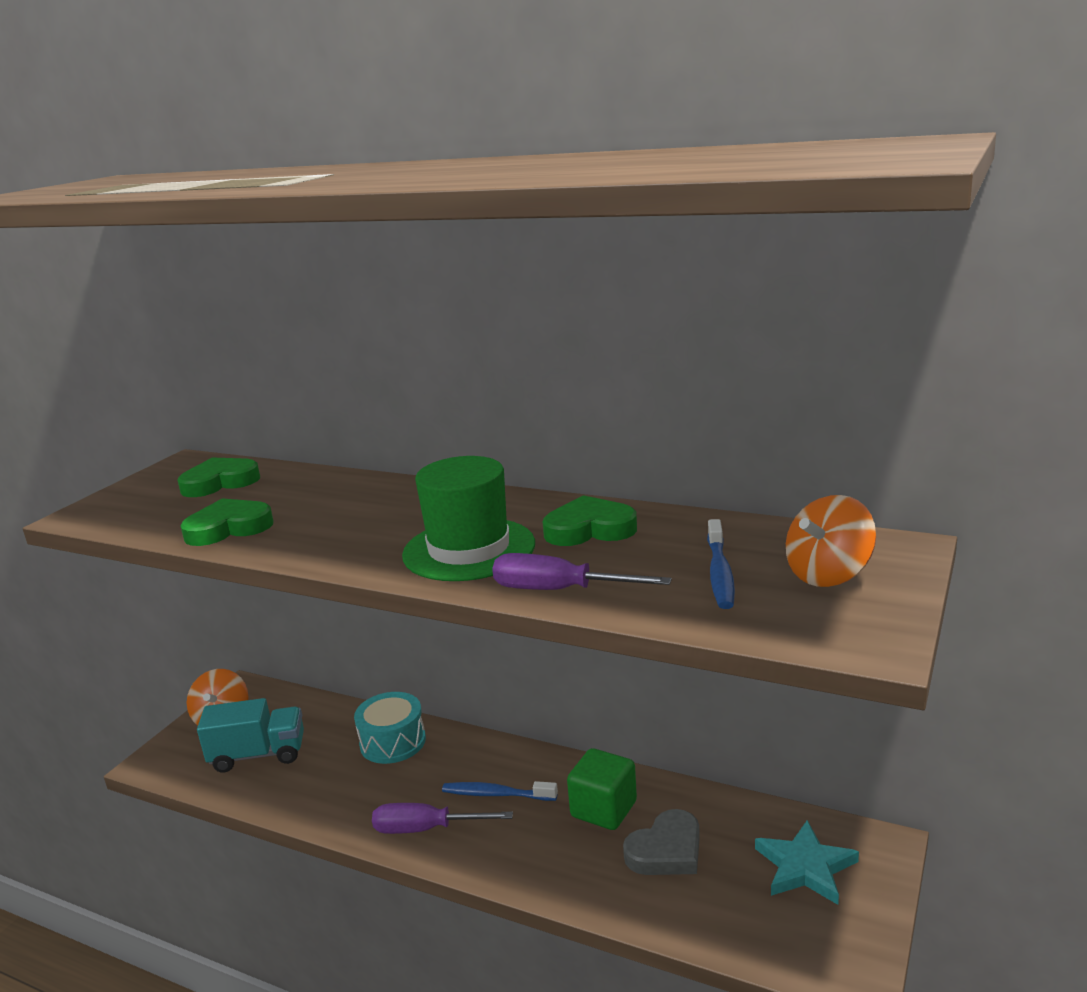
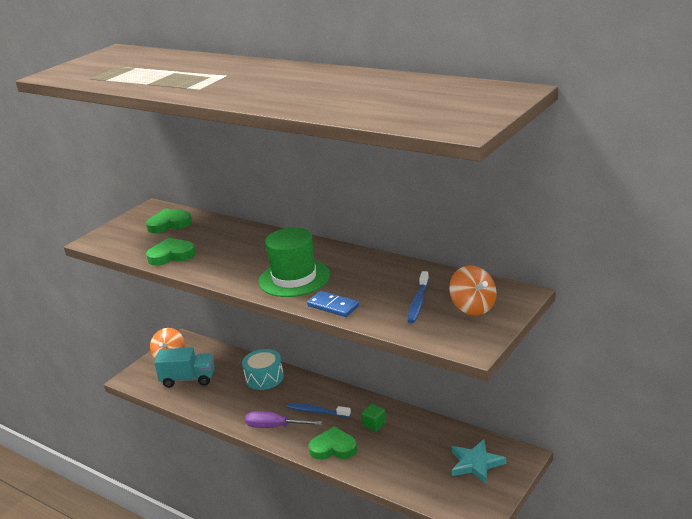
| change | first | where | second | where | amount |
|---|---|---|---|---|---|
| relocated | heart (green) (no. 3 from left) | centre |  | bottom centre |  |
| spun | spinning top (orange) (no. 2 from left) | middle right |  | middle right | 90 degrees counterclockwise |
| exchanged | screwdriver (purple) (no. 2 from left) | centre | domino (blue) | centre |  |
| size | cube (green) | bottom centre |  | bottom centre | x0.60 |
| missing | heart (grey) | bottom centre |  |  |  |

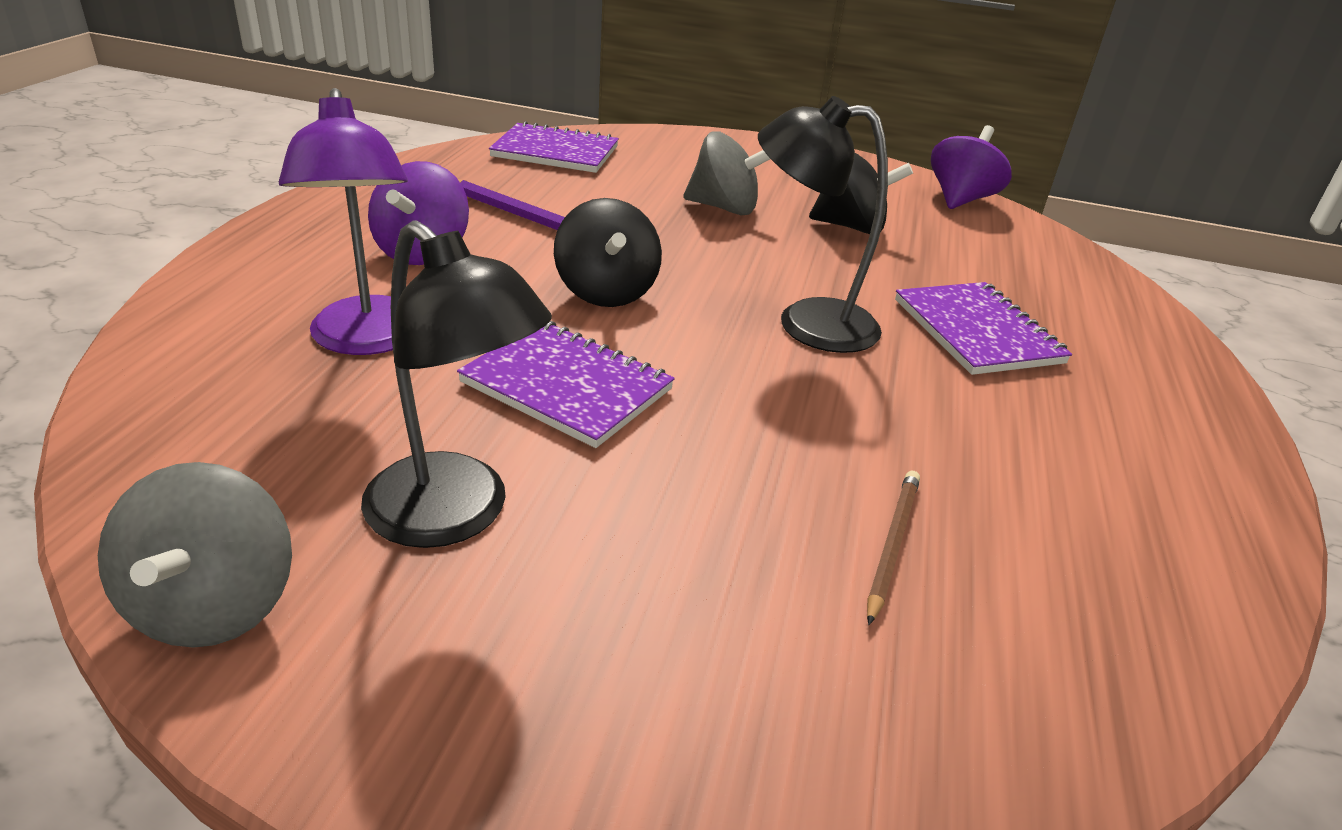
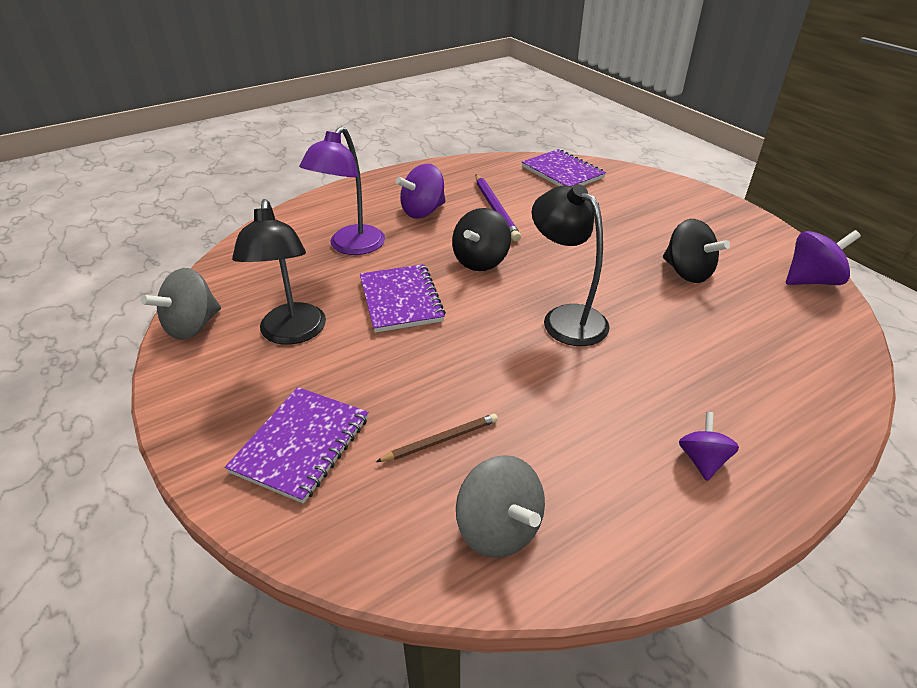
| change | first | where | second | where | amount |
|---|---|---|---|---|---|
| relocated | spinning top (grey) (no. 2 from left) | top centre |  | bottom centre |  |
| relocated | notebook (purple) (no. 3 from left in the first image) | middle right | notebook (purple) (no. 1 from left) | middle left |  |
| appeared |  |  | spinning top (purple) (no. 2 from left) | middle right |  |

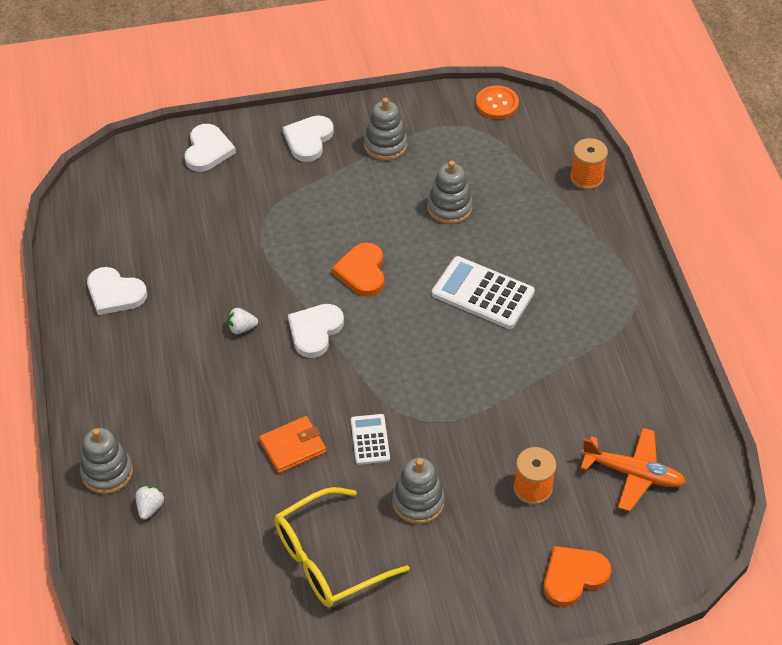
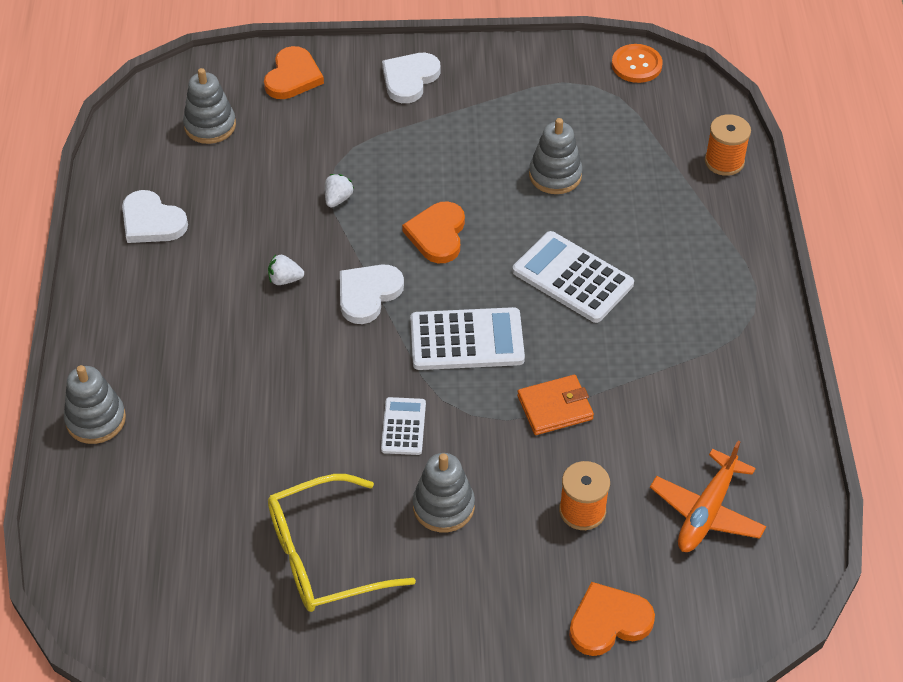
| change | first | where | second | where | amount |
|---|---|---|---|---|---|
| relocated | stacking toy (grey) (no. 2 from left) | top centre |  | top left |  |
| colour | heart (white) (no. 2 from left) | top left | heart (orange) (no. 1 from left) | top left |  |
| relocated | wallet (orange) | bottom centre |  | centre |  |
| spun | plane (orange) | bottom right |  | bottom right | 90 degrees clockwise |
| relocated | strawberry (white) (no. 1 from left in the first image) | bottom left | strawberry (white) (no. 2 from left) | top centre |  |
| appeared |  |  | calculator (white) (no. 2 from left) | centre |  |

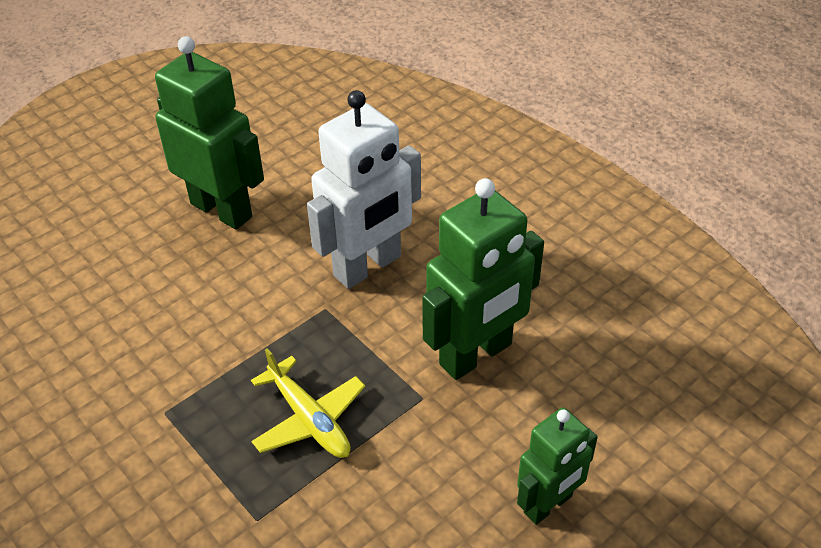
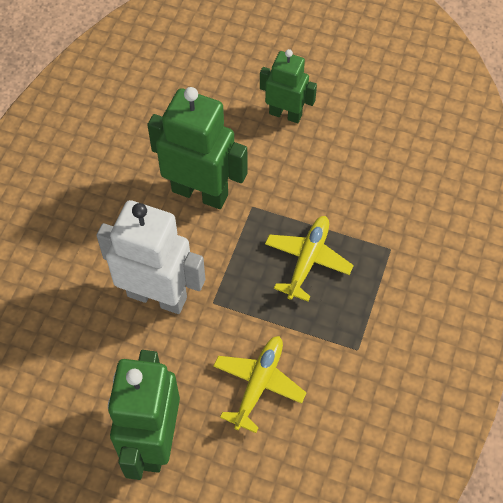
| change | first | where | second | where | amount |
|---|---|---|---|---|---|
| appeared |  |  | plane (yellow) (no. 1 from left) | bottom centre |  |

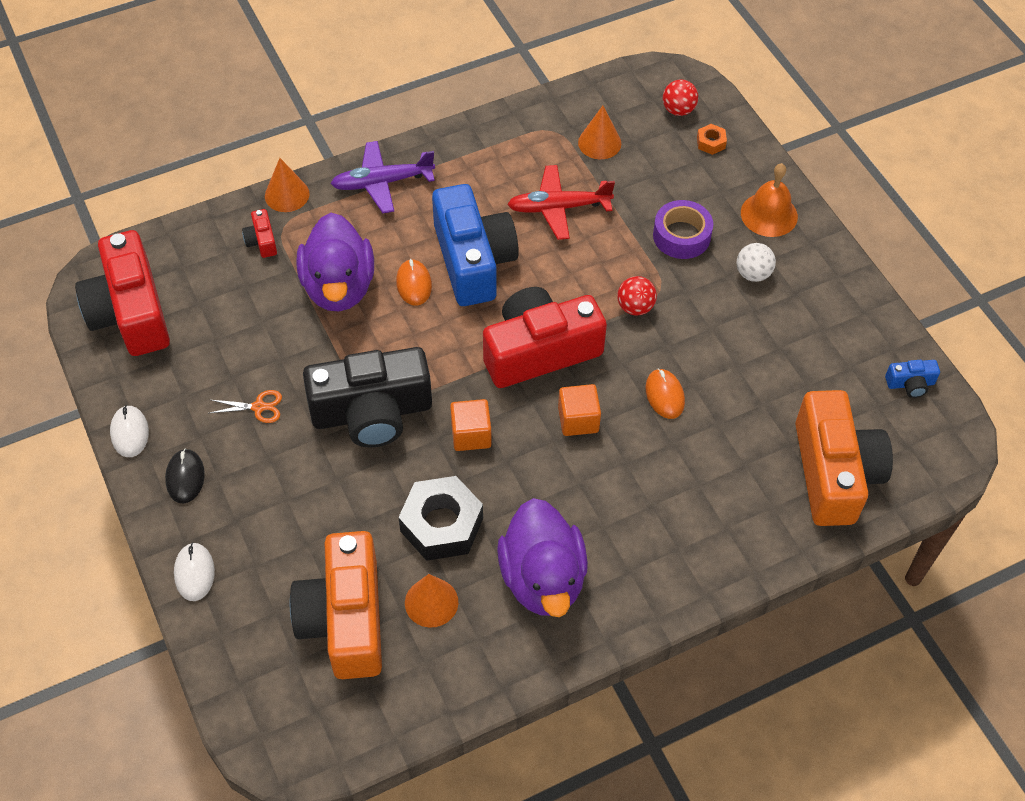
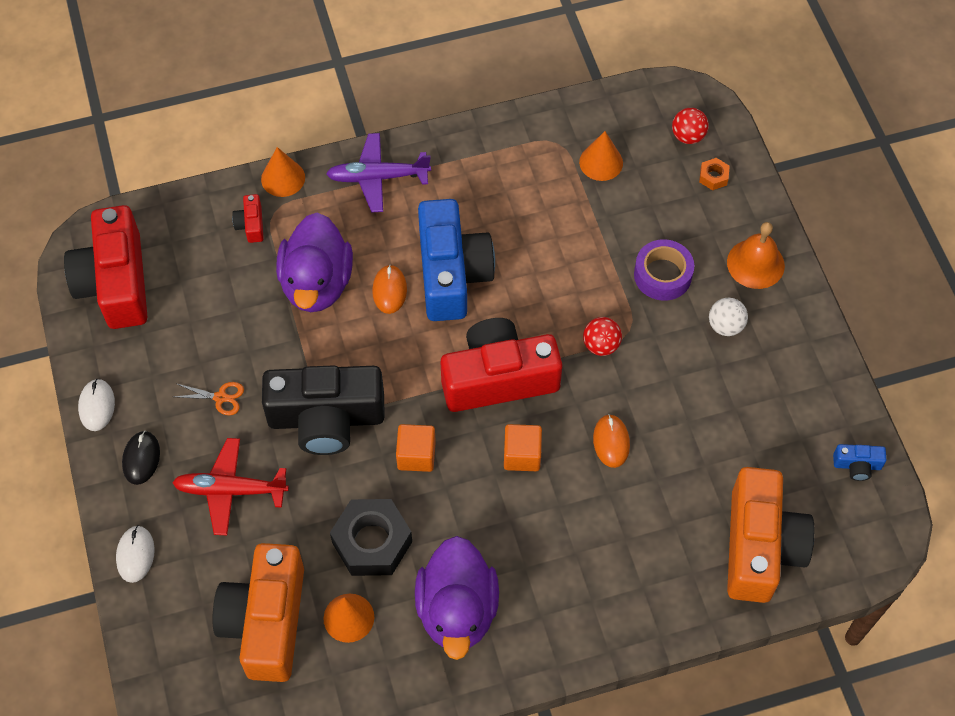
| change | first | where | second | where | amount |
|---|---|---|---|---|---|
| relocated | plane (red) | top centre |  | bottom left |  |

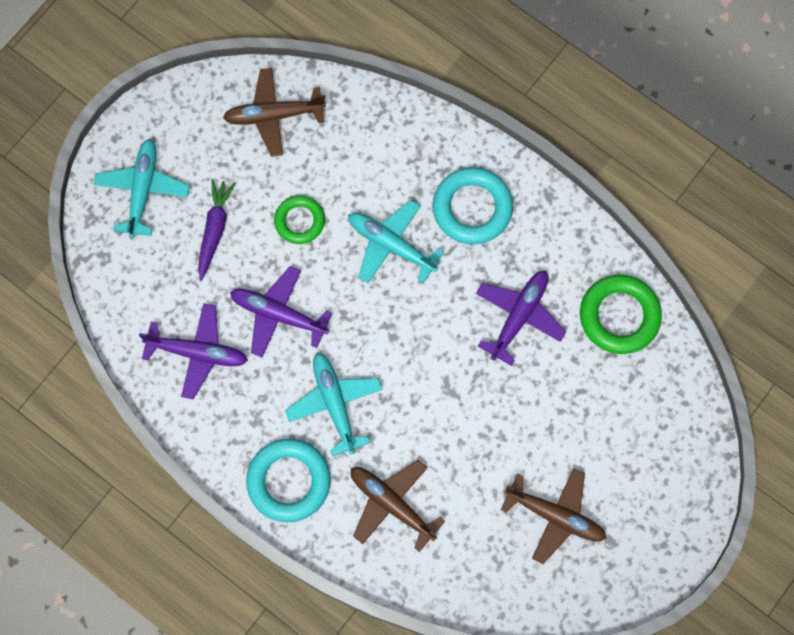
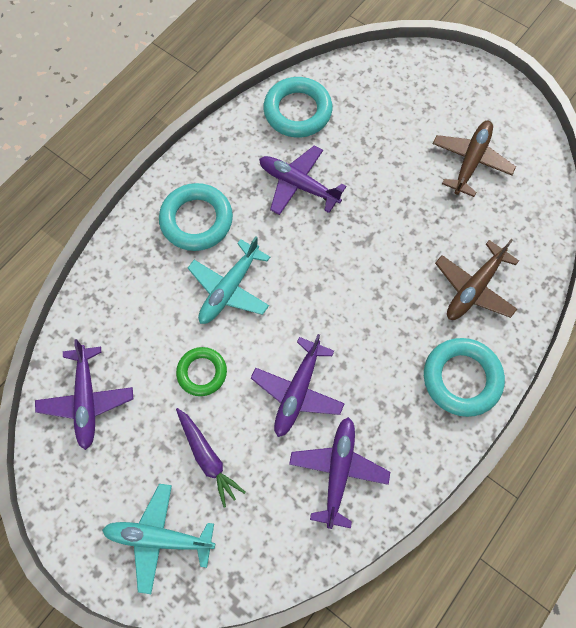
| change | first | where | second | where | amount |
|---|---|---|---|---|---|
| colour | plane (brown) (no. 1 from left) | top centre | plane (purple) (no. 1 from left) | middle left |  |
| spun | carrot (purple) | middle left |  | bottom centre | 135 degrees counterclockwise |
| colour | ring (green) (no. 2 from left) | middle right | ring (turquoise) (no. 2 from left) | top centre |  |
| missing | plane (turquoise) (no. 2 from left) | centre |  |  |  |

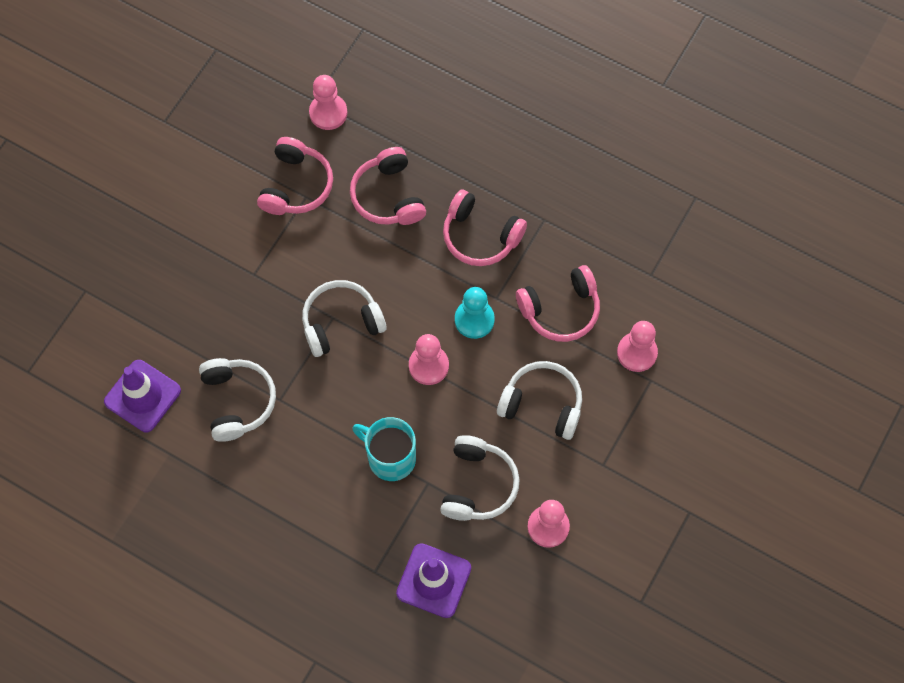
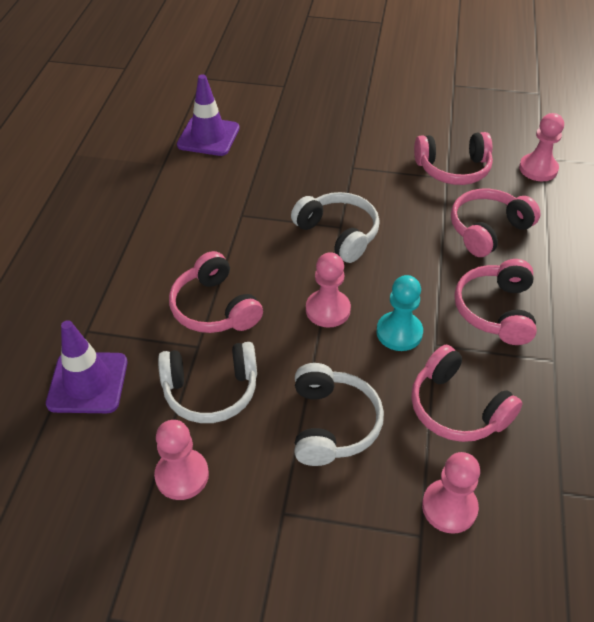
| change | first | where | second | where | amount |
|---|---|---|---|---|---|
| missing | headphones (white) (no. 1 from left) | middle left |  |  |  |
| exchanged | mug (turquoise) | centre | headphones (pink) (no. 1 from left) | centre |  |

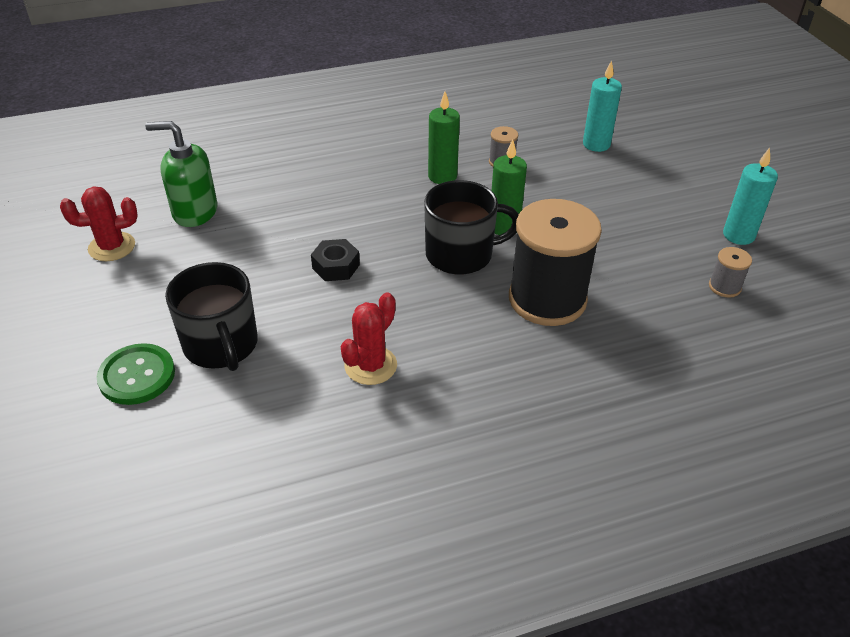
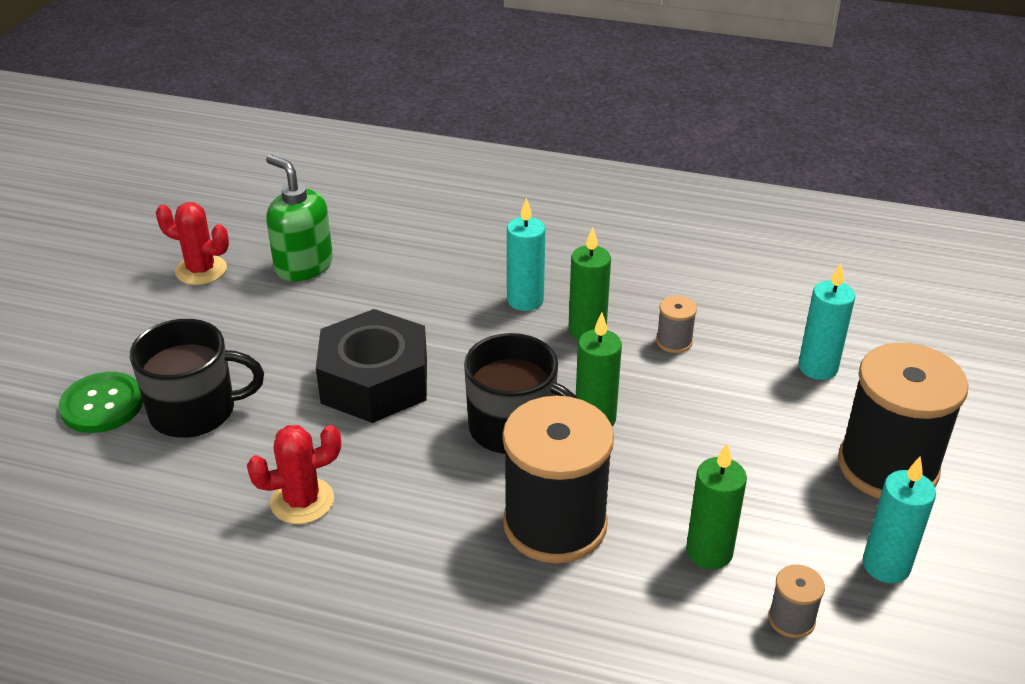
| change | first | where | second | where | amount |
|---|---|---|---|---|---|
| size | nut (black) | centre |  | centre | x2.08 |
| spun | mug (black) (no. 1 from left) | middle left |  | middle left | 105 degrees counterclockwise |
| appeared |  |  | candle (turquoise) (no. 1 from left) | centre |  |
| appeared |  |  | spool (black) (no. 2 from left) | middle right |  |
| appeared |  |  | candle (green) (no. 3 from left) | bottom right |  |

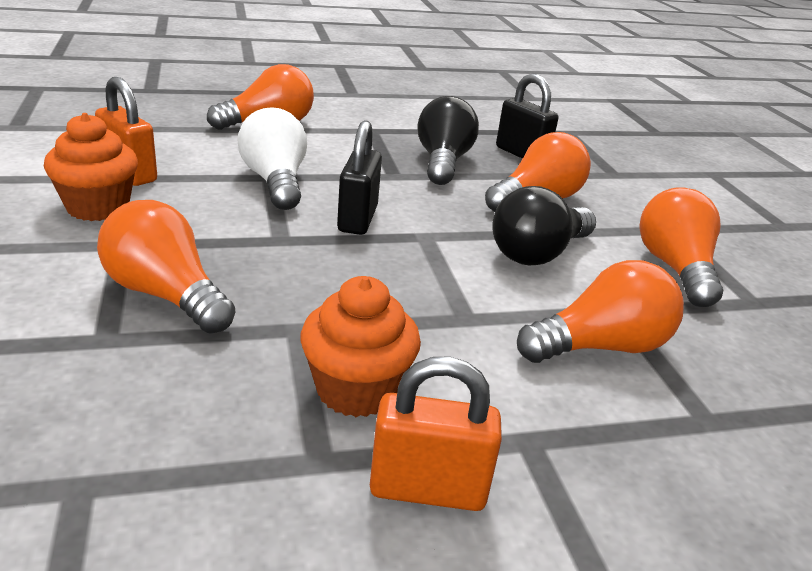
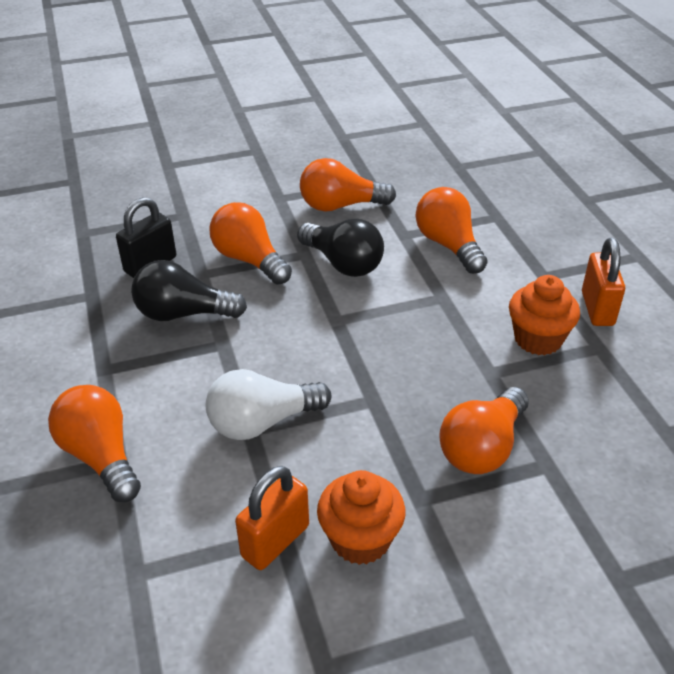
| change | first | where | second | where | amount |
|---|---|---|---|---|---|
| missing | padlock (black) (no. 1 from left) | top centre |  |  |  |

